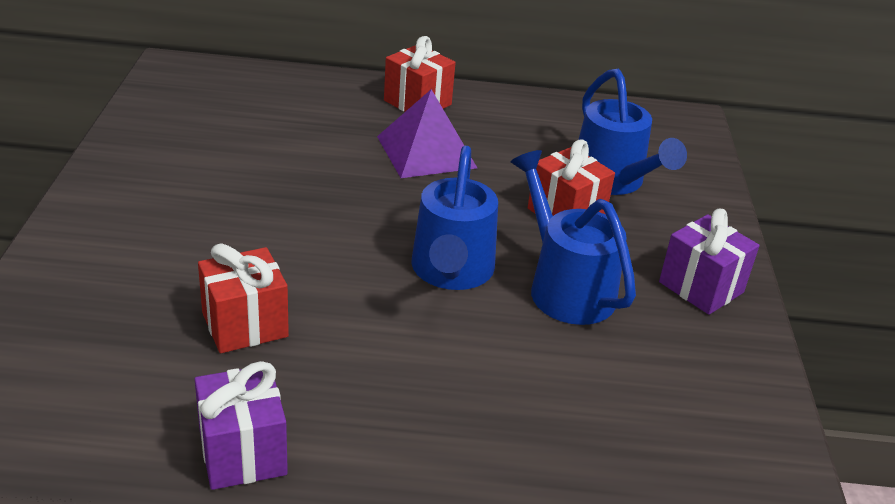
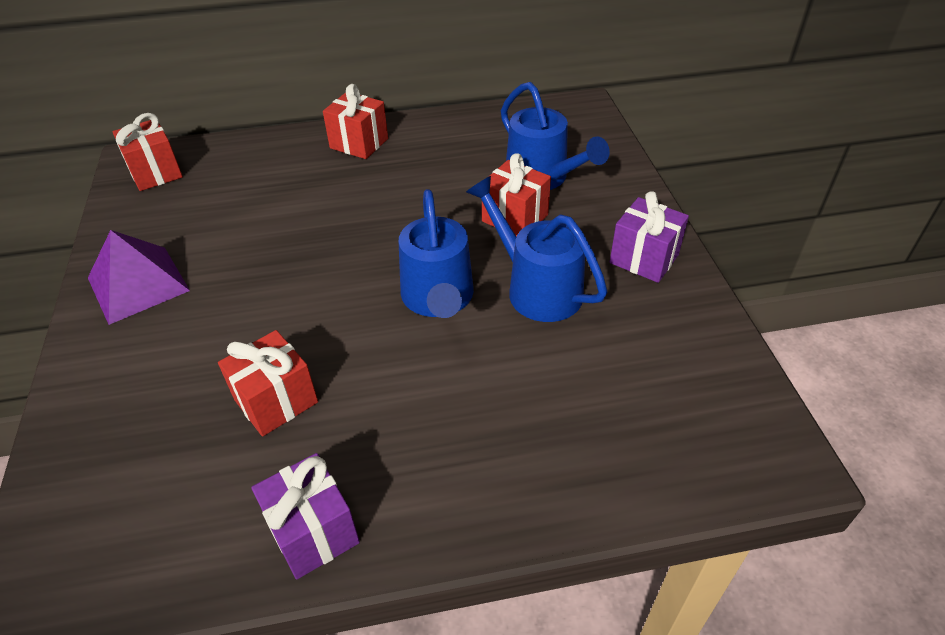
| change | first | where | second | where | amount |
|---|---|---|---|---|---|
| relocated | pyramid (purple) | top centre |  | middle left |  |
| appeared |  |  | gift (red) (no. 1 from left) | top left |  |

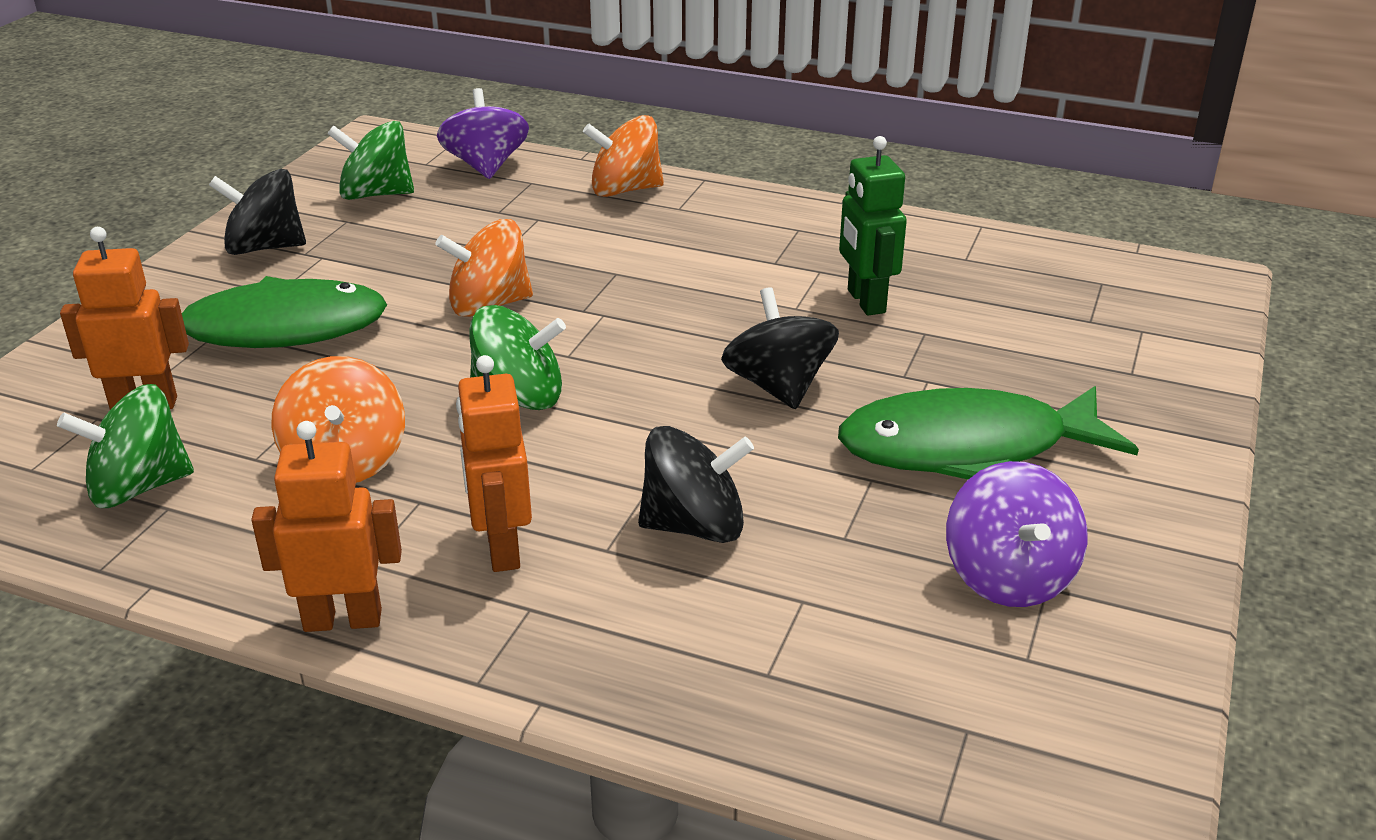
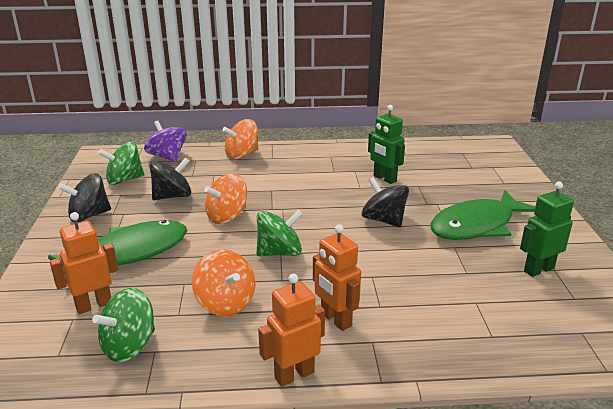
| change | first | where | second | where | amount |
|---|---|---|---|---|---|
| relocated | spinning top (black) (no. 2 from left) | centre |  | middle left |  |
| exchanged | spinning top (purple) (no. 2 from left) | middle right | robot (green) (no. 2 from left) | middle right |  |

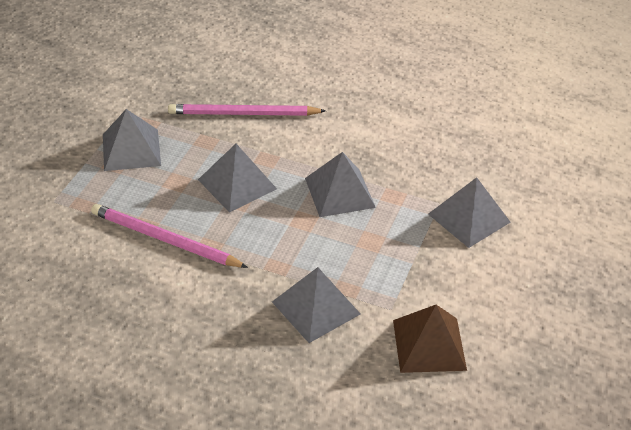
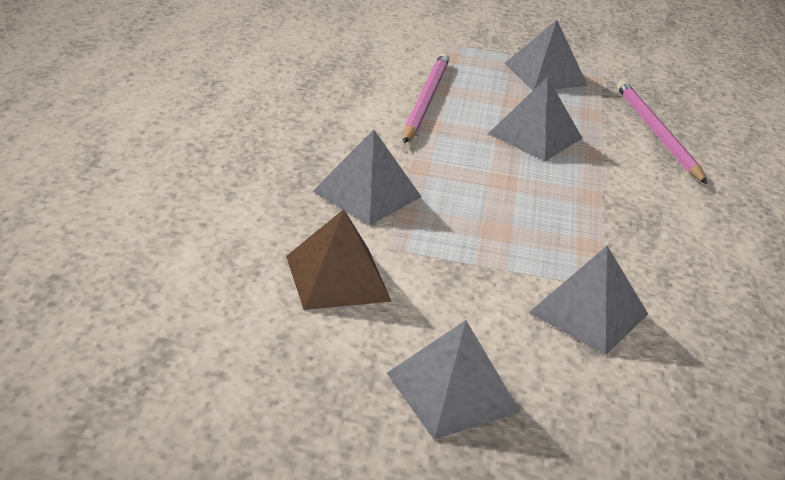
| change | first | where | second | where | amount |
|---|---|---|---|---|---|
| relocated | pyramid (grey) (no. 4 from left in the first image) | centre | pyramid (grey) (no. 2 from left) | bottom centre |  |

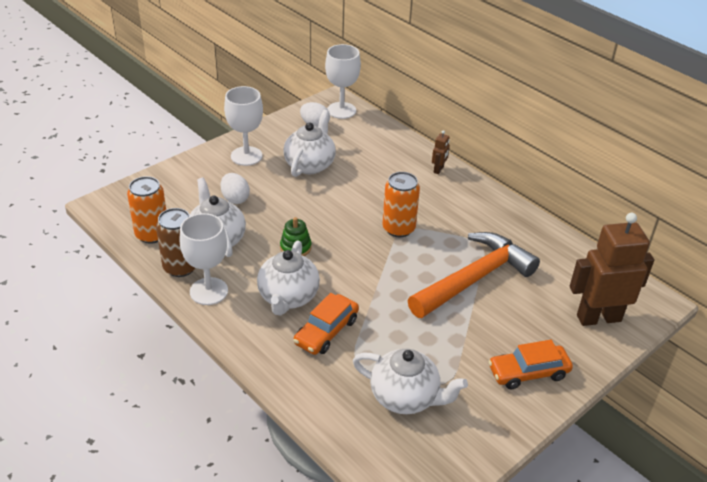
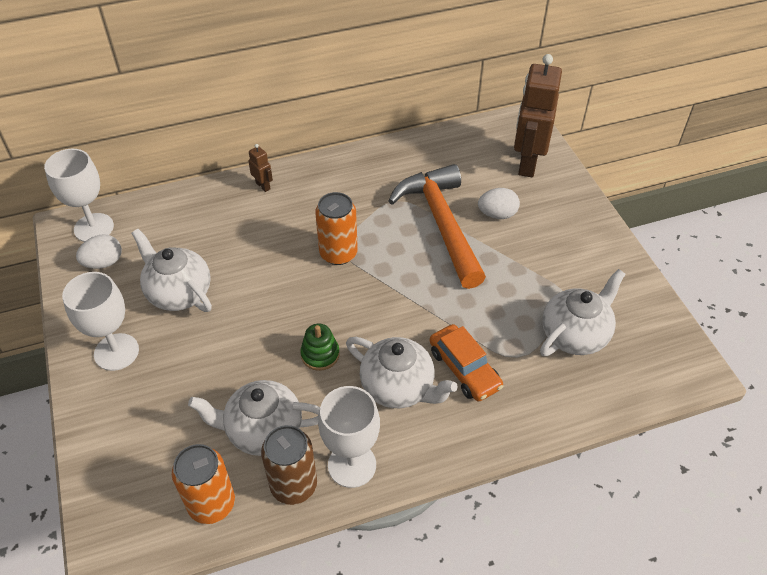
| change | first | where | second | where | amount |
|---|---|---|---|---|---|
| relocated | egg (white) (no. 1 from left in the first image) | middle left | egg (white) (no. 2 from left) | centre |  |
| missing | car (orange) (no. 2 from left) | bottom right |  |  |  |

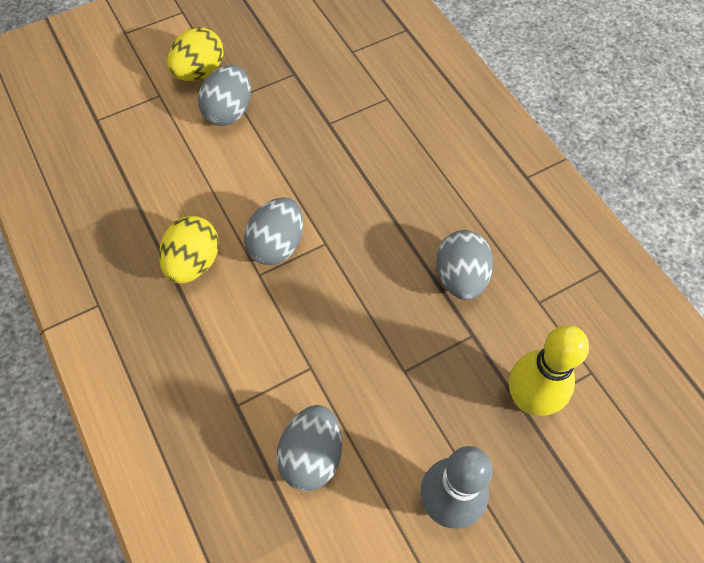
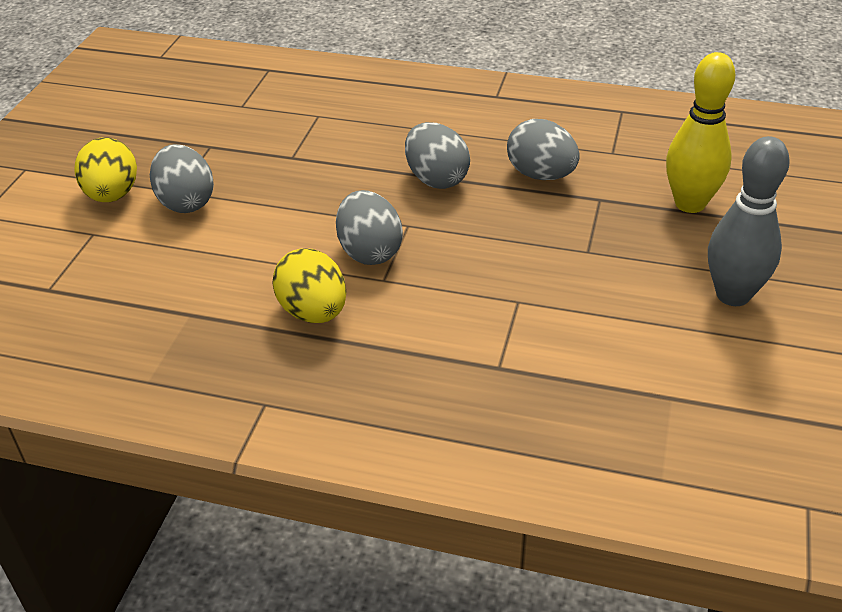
| change | first | where | second | where | amount |
|---|---|---|---|---|---|
| relocated | egg (grey) (no. 3 from left) | bottom centre |  | top centre |  |

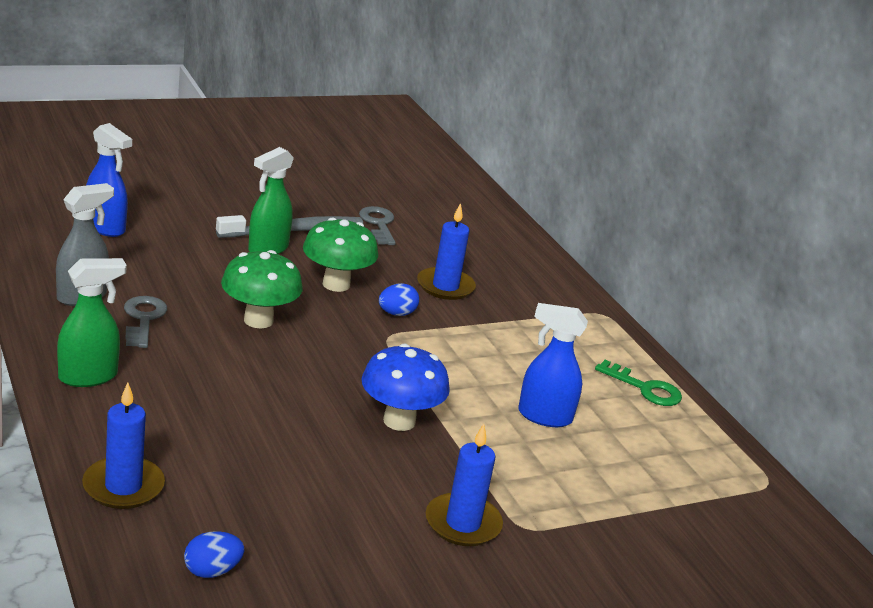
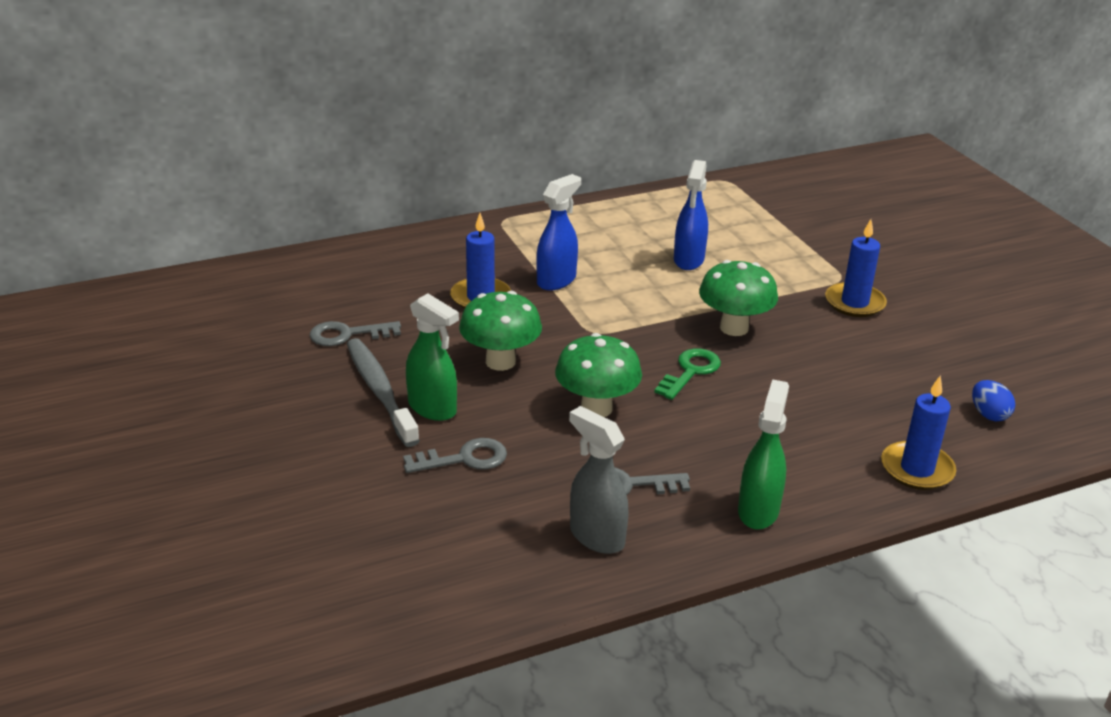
| change | first | where | second | where | amount |
|---|---|---|---|---|---|
| relocated | spray bottle (blue) (no. 1 from left) | top left |  | top centre |  |
| spun | spray bottle (green) (no. 1 from left in the first image) | middle left | spray bottle (green) (no. 2 from left) | middle right | 45 degrees clockwise |
| missing | egg (blue) (no. 2 from left) | centre |  |  |  |
| colour | mushroom (blue) | centre | mushroom (green) (no. 3 from left) | centre |  |
| relocated | key (green) | middle right |  | centre |  |
| appeared |  |  | key (grey) (no. 2 from left) | centre |  |

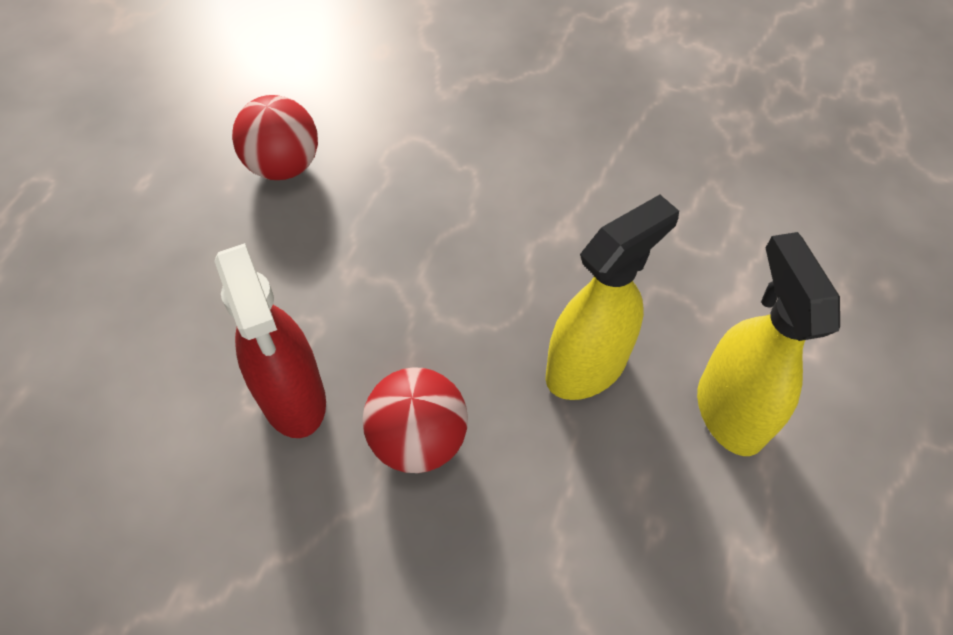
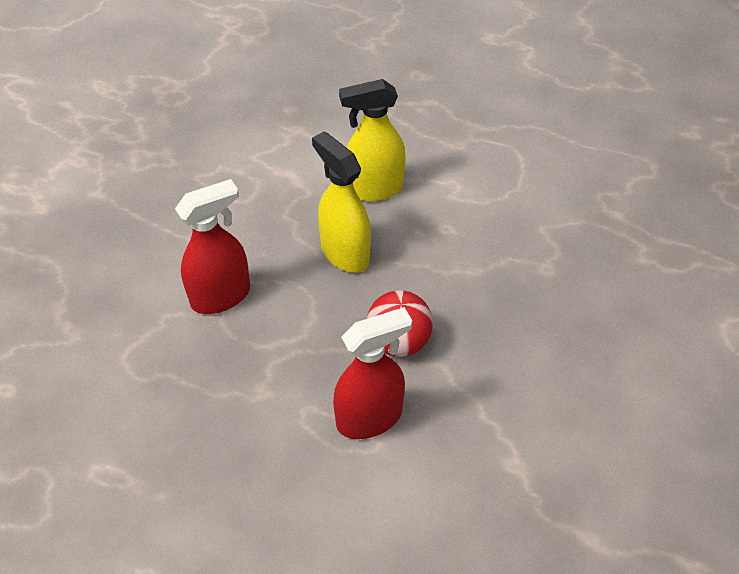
| change | first | where | second | where | amount |
|---|---|---|---|---|---|
| missing | ball (red) (no. 1 from left) | top left |  |  |  |
| appeared |  |  | spray bottle (red) (no. 1 from left) | middle left |  |

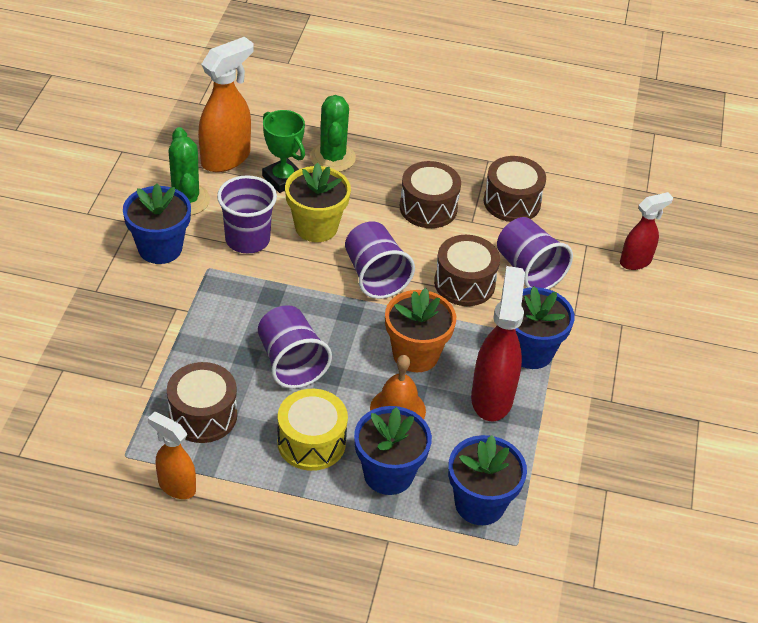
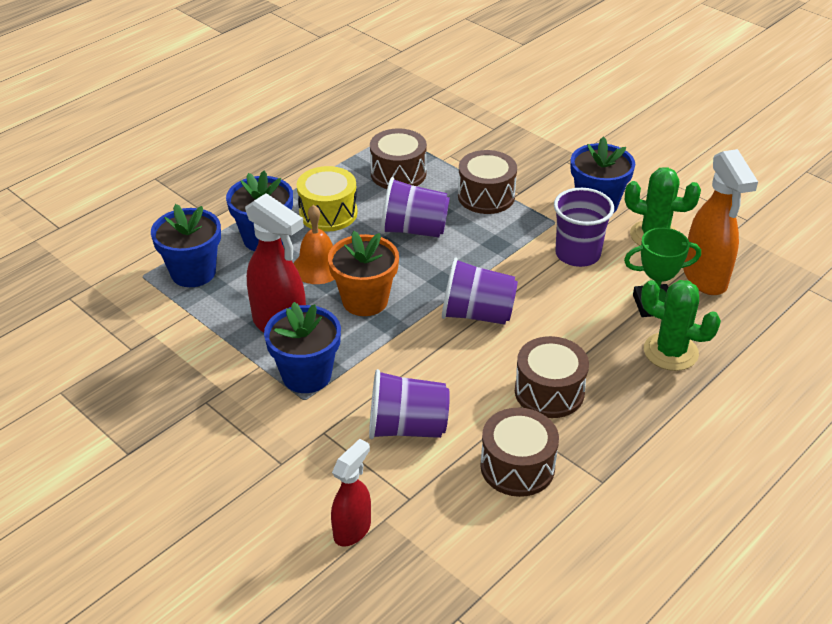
| change | first | where | second | where | amount |
|---|---|---|---|---|---|
| missing | flower pot (yellow) | top centre |  |  |  |
| spun | spray bottle (red) (no. 2 from left) | middle right |  | bottom centre | 150 degrees counterclockwise |
| relocated | drum (brown) (no. 3 from left in the first image) | centre | drum (brown) (no. 2 from left) | top centre |  |
| missing | spray bottle (orange) (no. 1 from left) | bottom left |  |  |  |

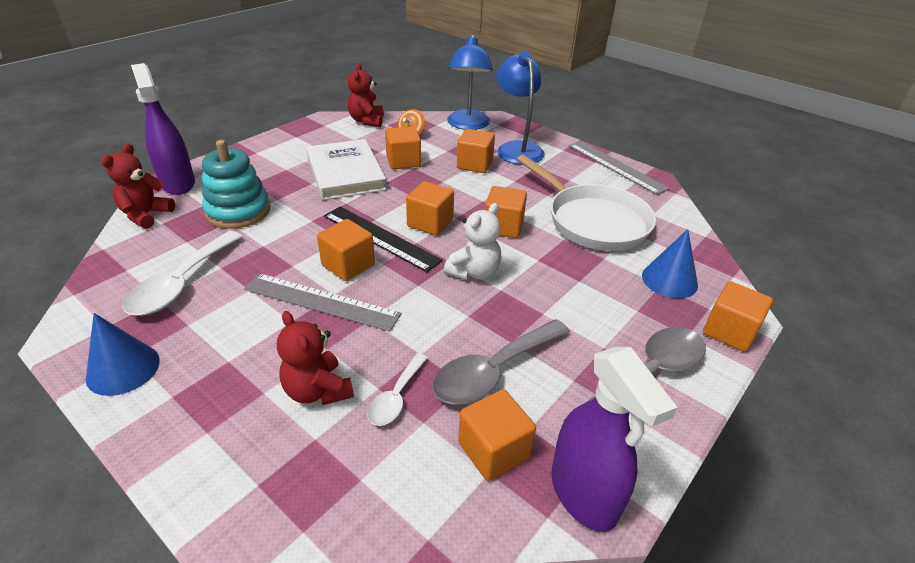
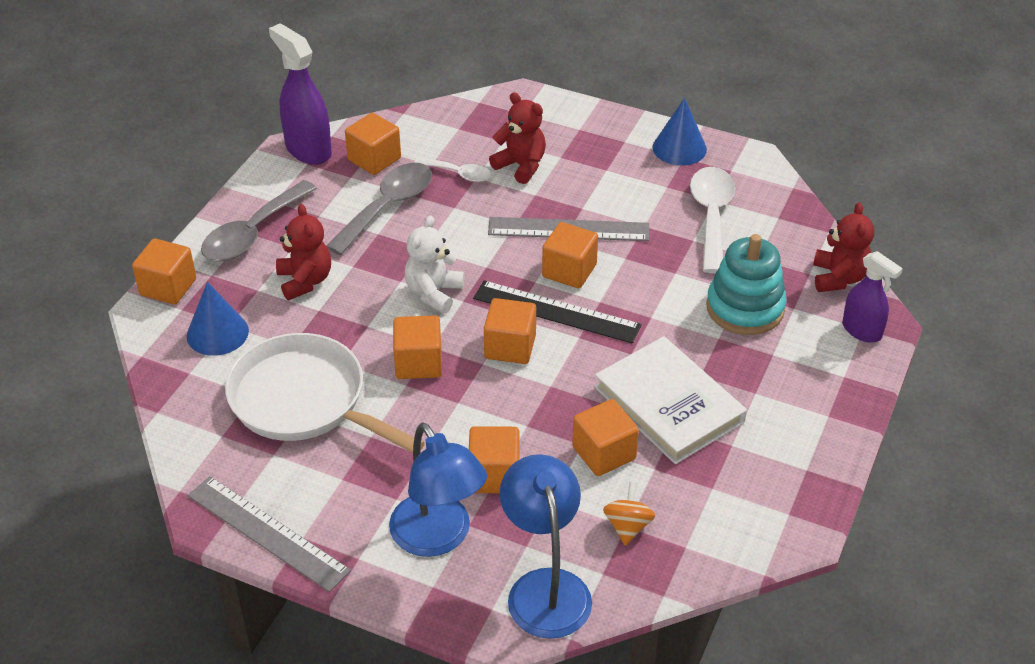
| change | first | where | second | where | amount |
|---|---|---|---|---|---|
| size | spray bottle (purple) (no. 1 from left in the first image) | top left | spray bottle (purple) (no. 2 from left) | middle right | x0.65 |
| relocated | teddy bear (red) (no. 3 from left in the first image) | top centre | teddy bear (red) (no. 1 from left) | middle left |  |
| spun | spoon (white) (no. 2 from left in the first image) | bottom centre | spoon (white) (no. 1 from left) | top centre | 105 degrees clockwise |

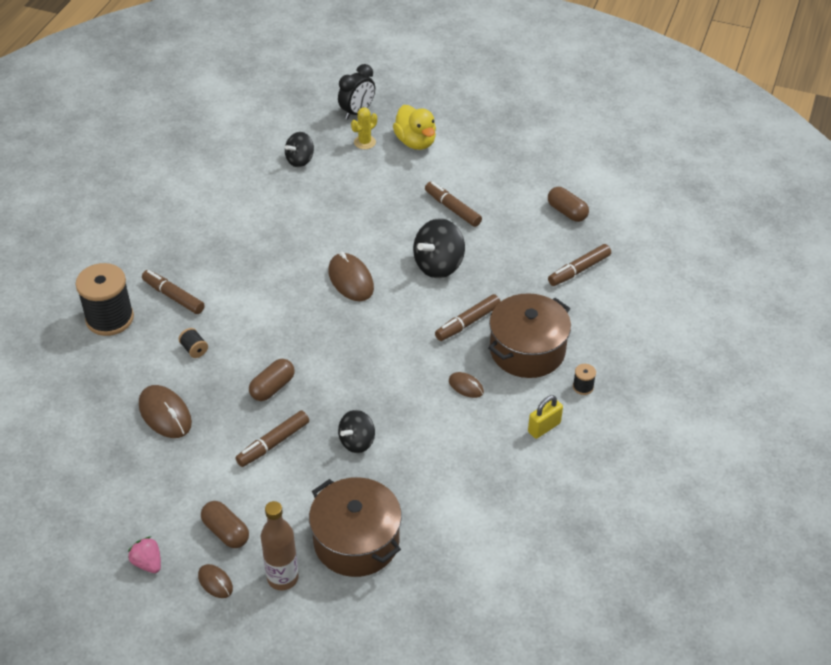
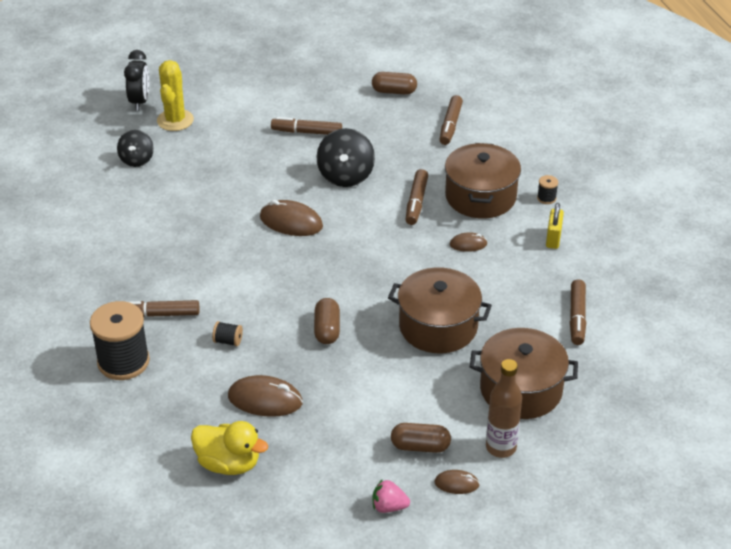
| change | first | where | second | where | amount |
|---|---|---|---|---|---|
| relocated | duck (yellow) | top centre |  | bottom left |  |
| size | cactus (yellow) | top centre |  | top left | x1.61 |
| relocated | marker (brown) (no. 2 from left in the first image) | middle left | marker (brown) (no. 5 from left) | middle right |  |
| exchanged | spinning top (black) (no. 2 from left) | centre | pot (brown) (no. 1 from left) | centre |  |

